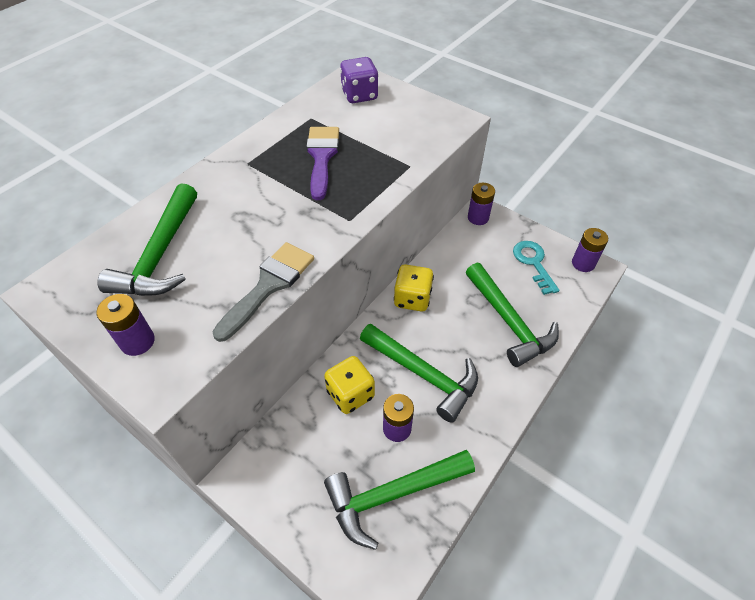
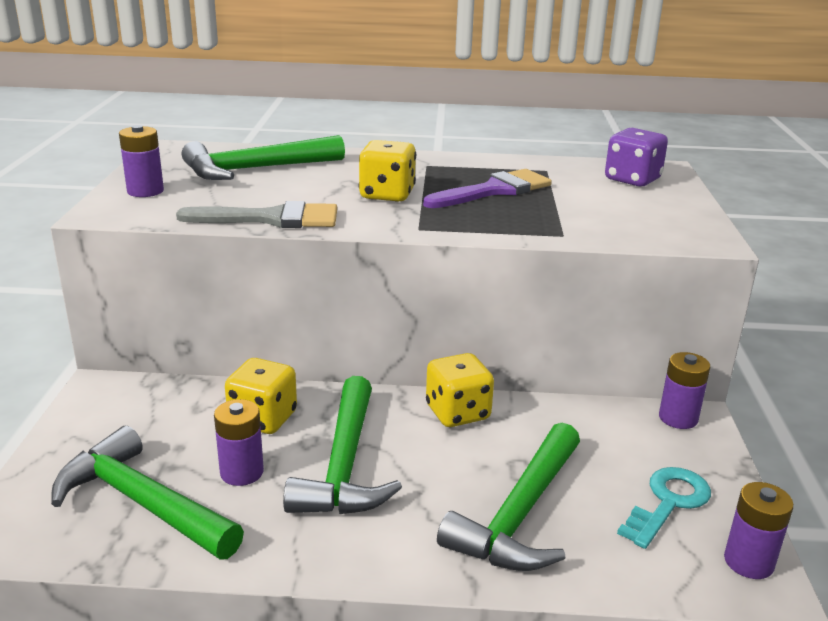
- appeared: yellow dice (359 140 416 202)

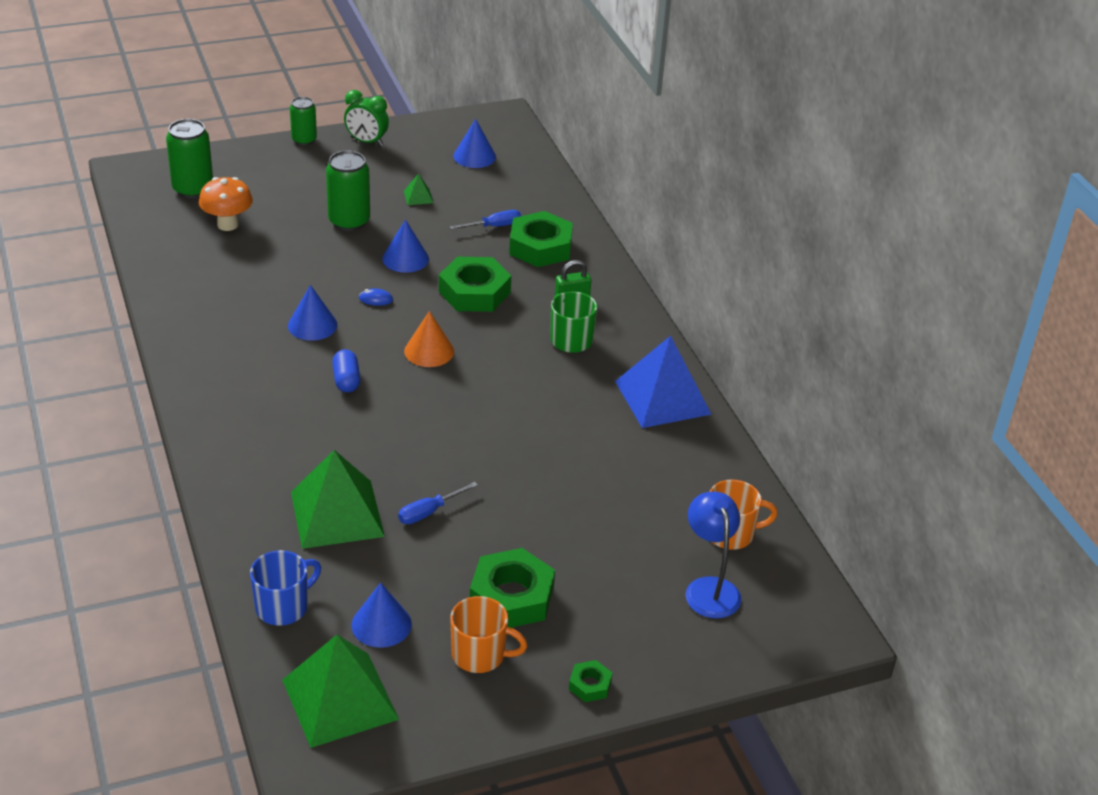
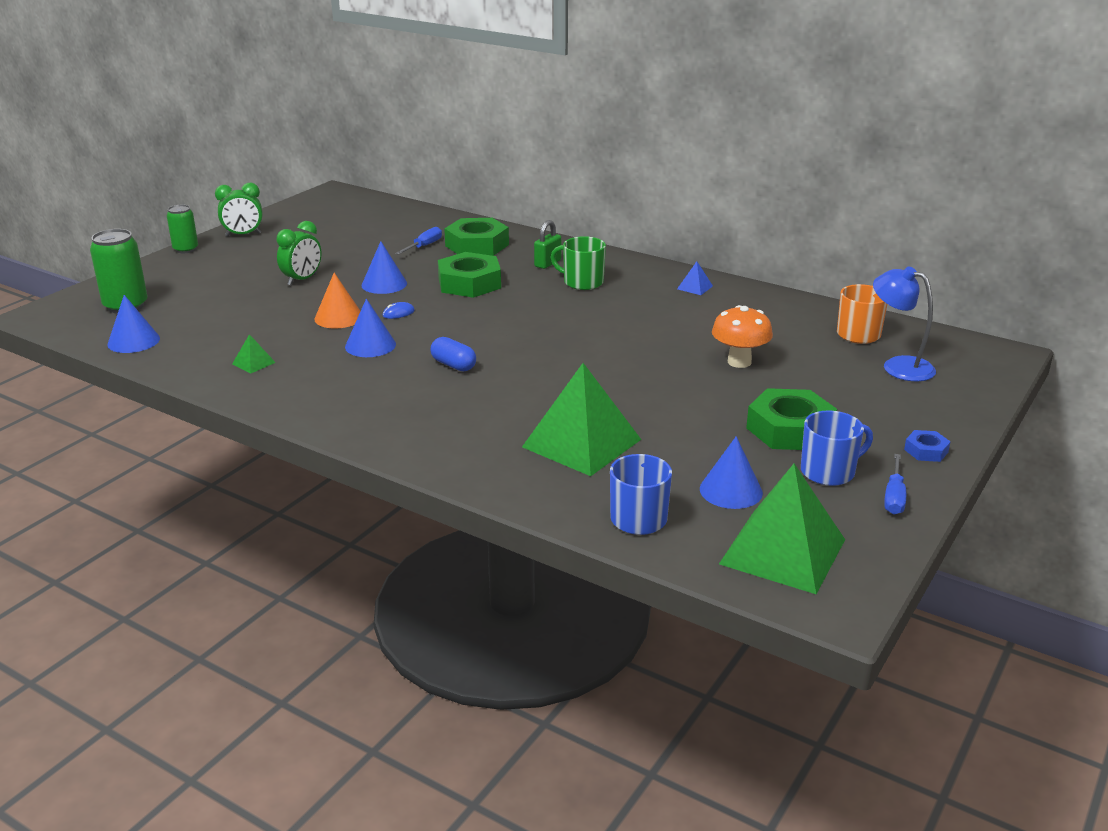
- relocated: orange mushroom (199 177 253 231) to (712 305 773 368)
- exchanged: green can (326 151 370 231) to green clock (276 221 322 286)
- relocated: blue screwdriver (398 482 478 524) to (884 454 906 515)
- relocated: green pyramid (404 174 433 205) to (232 334 276 374)
- relocated: orange cone (404 311 454 367) to (315 273 360 329)
- colour: orange mug (450 596 527 673) to blue mug (801 411 873 486)
- relocated: blue cone (453 119 496 168) to (107 295 160 353)
- colour: green nut (569 660 613 702) to blue nut (904 430 951 462)
- size: blue pyramid (615 336 712 428) = (677 261 713 295) x0.40

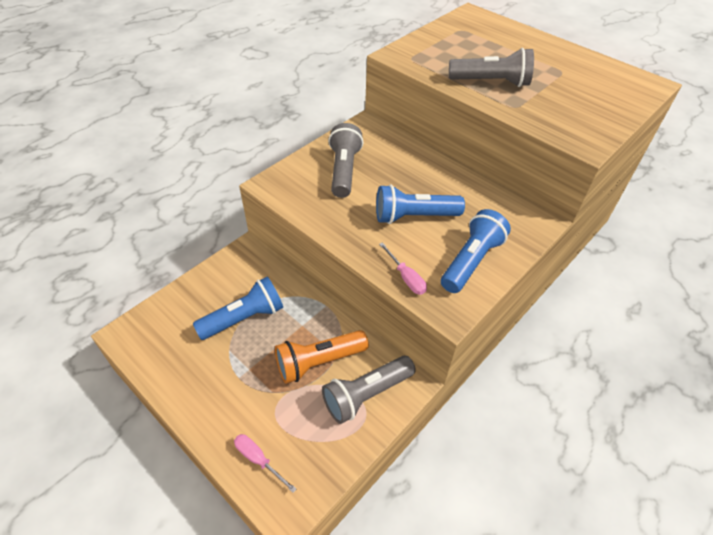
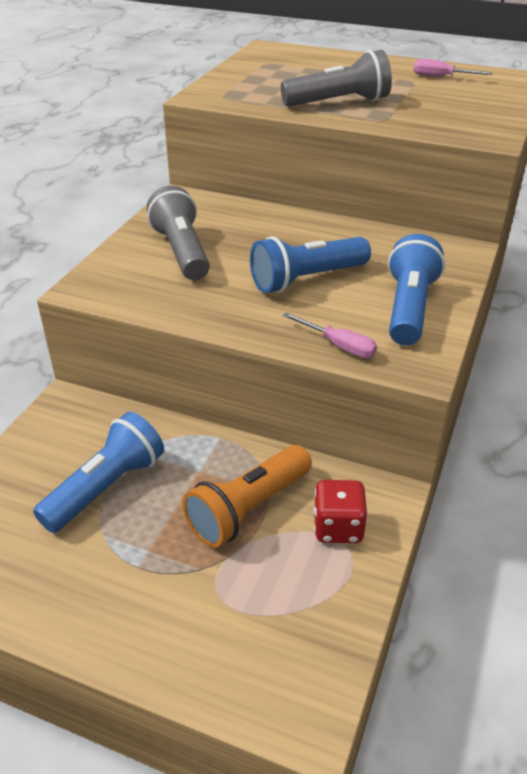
- relocated: pink screwdriver (234 434 296 493) to (414 59 492 76)
- exchanged: grey flashlight (322 356 416 424) to red dice (313 480 368 543)

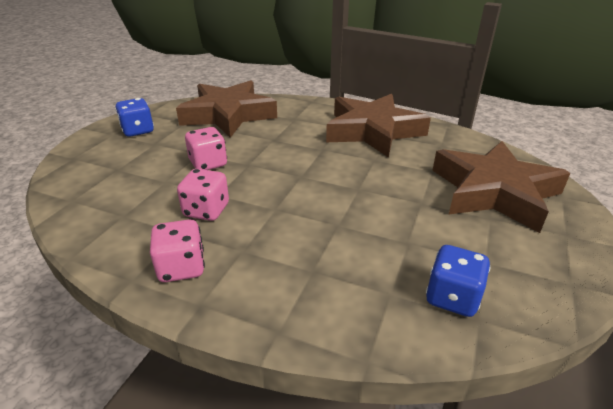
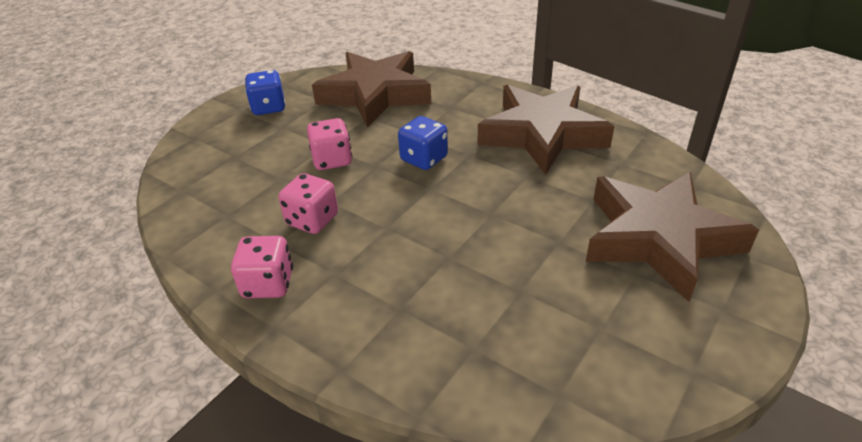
- relocated: blue dice (426 245 491 317) to (398 116 448 170)

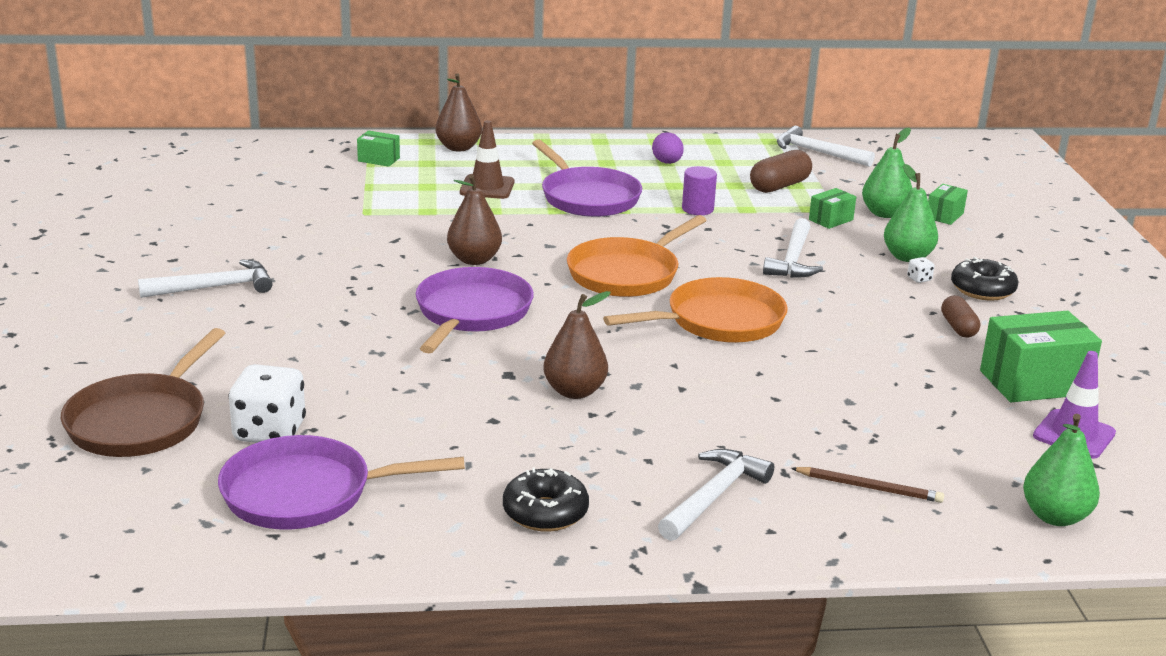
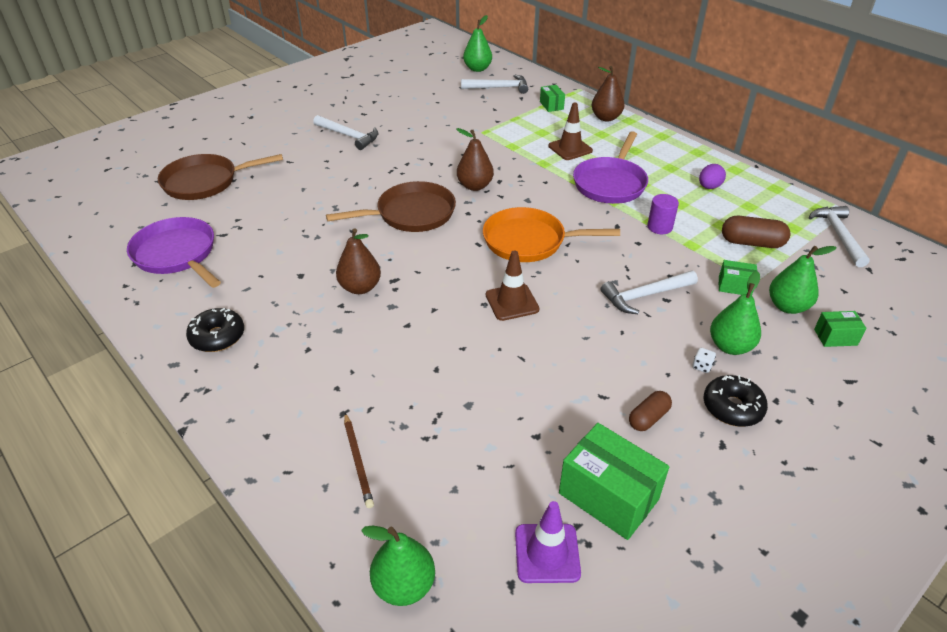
- missing: white dice (228 364 306 443)
- colour: purple pan (416 267 534 353) to brown pan (326 181 456 232)
- exchanged: orange pan (603 277 788 343) to brown traffic cone (486 250 539 321)
- relocated: white hammer (658 449 774 541) to (461 75 528 94)
- appeared: green pear (463 15 492 72)

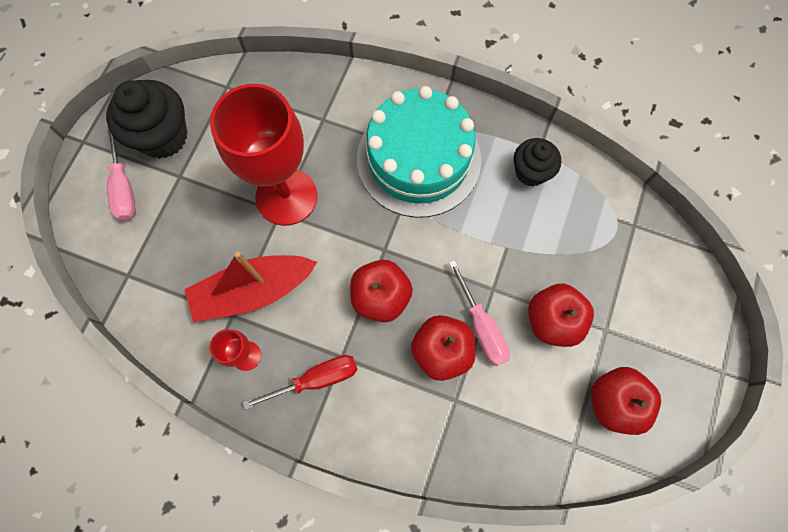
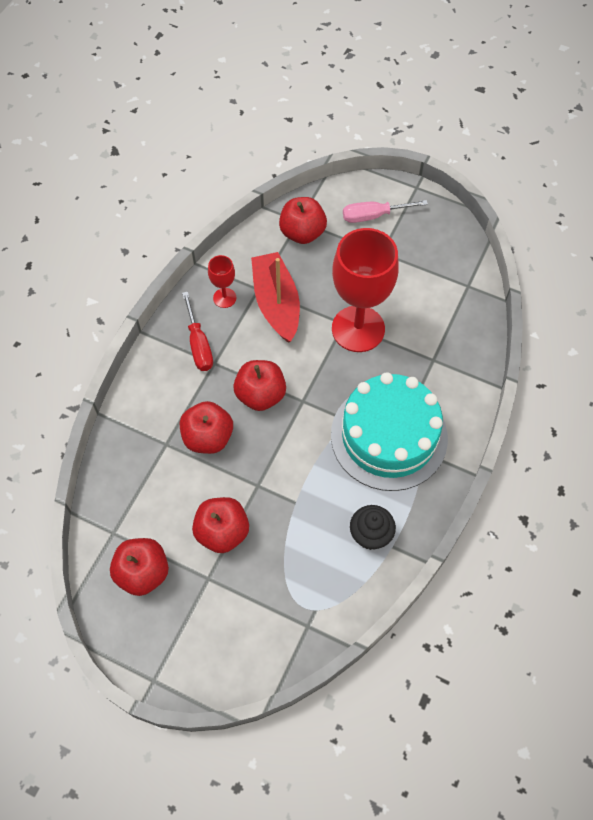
- missing: black cupcake (106 80 187 159)
- missing: pink screwdriver (449 260 510 366)
- appeared: red apple (279 197 327 244)

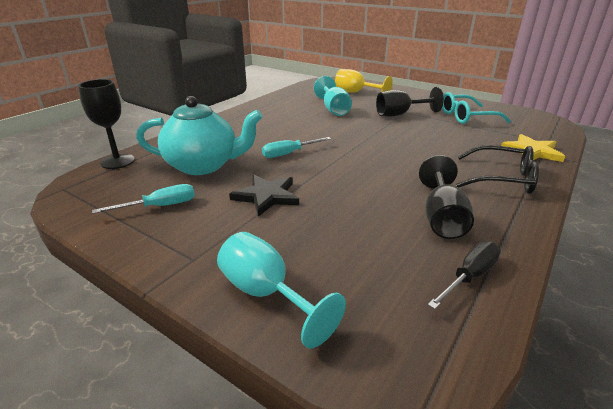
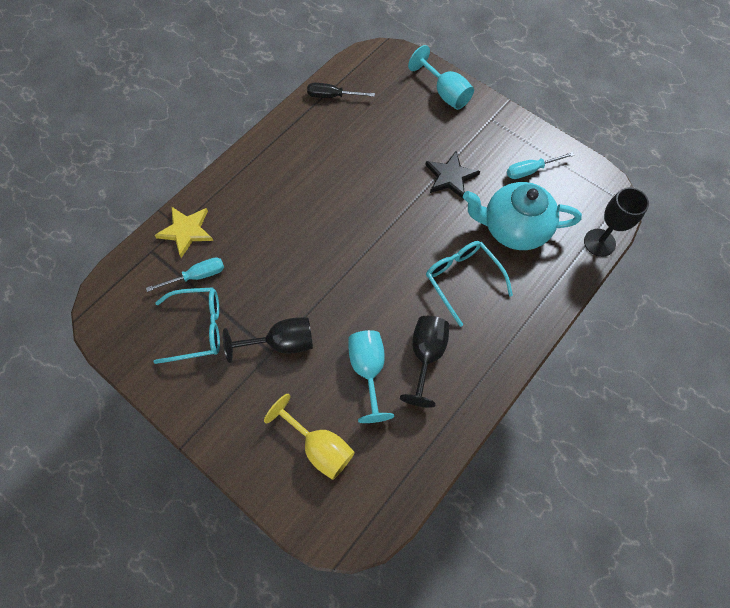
- relocated: turquoise screwdriver (262 137 331 158) to (146 257 224 292)
- relocated: black goblet (419 155 474 239) to (400 316 449 408)
- spun: black screwdriver (428 241 501 309) = (307 83 375 98) 45 degrees clockwise
- missing: black glasses (456 145 539 194)
- appeared: turquoise glasses (426 241 513 327)

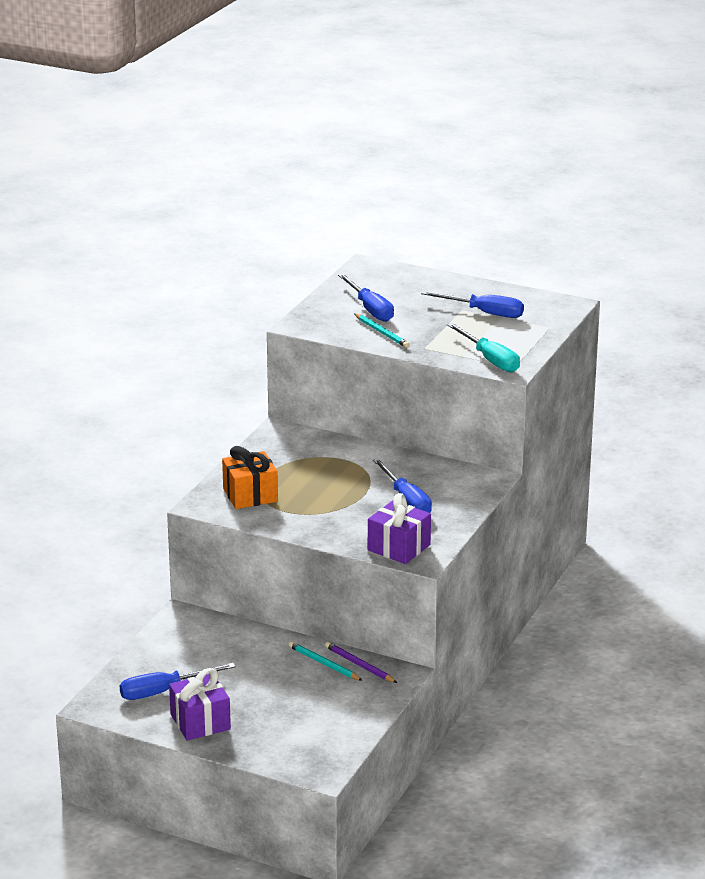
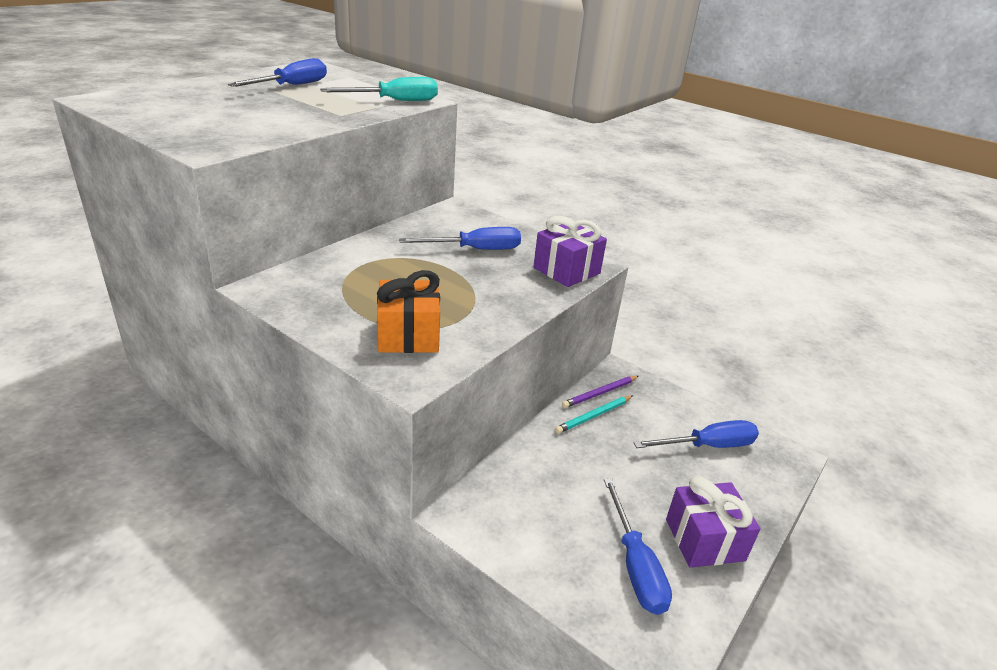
- relocated: blue screwdriver (338 274 394 322) to (633 420 759 448)
- missing: turquoise pencil (354 313 410 348)

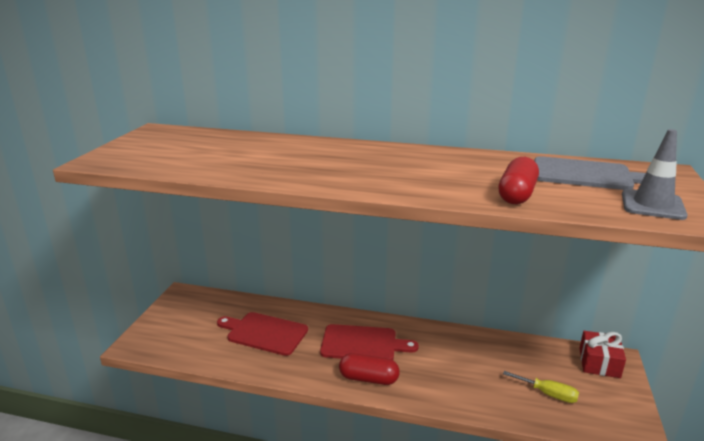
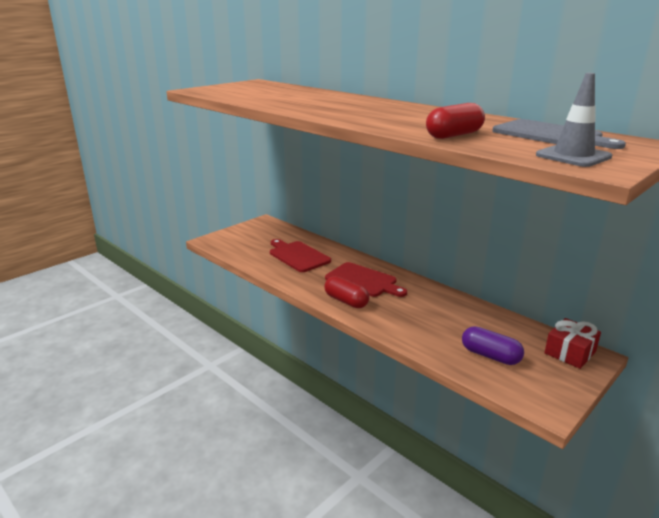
- exchanged: yellow screwdriver (503 371 579 403) to purple capsule (462 326 524 365)

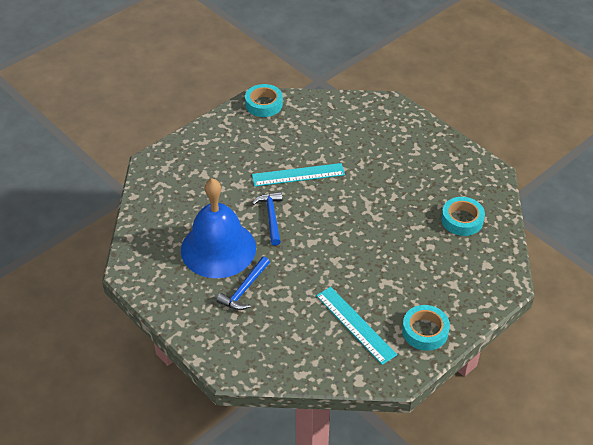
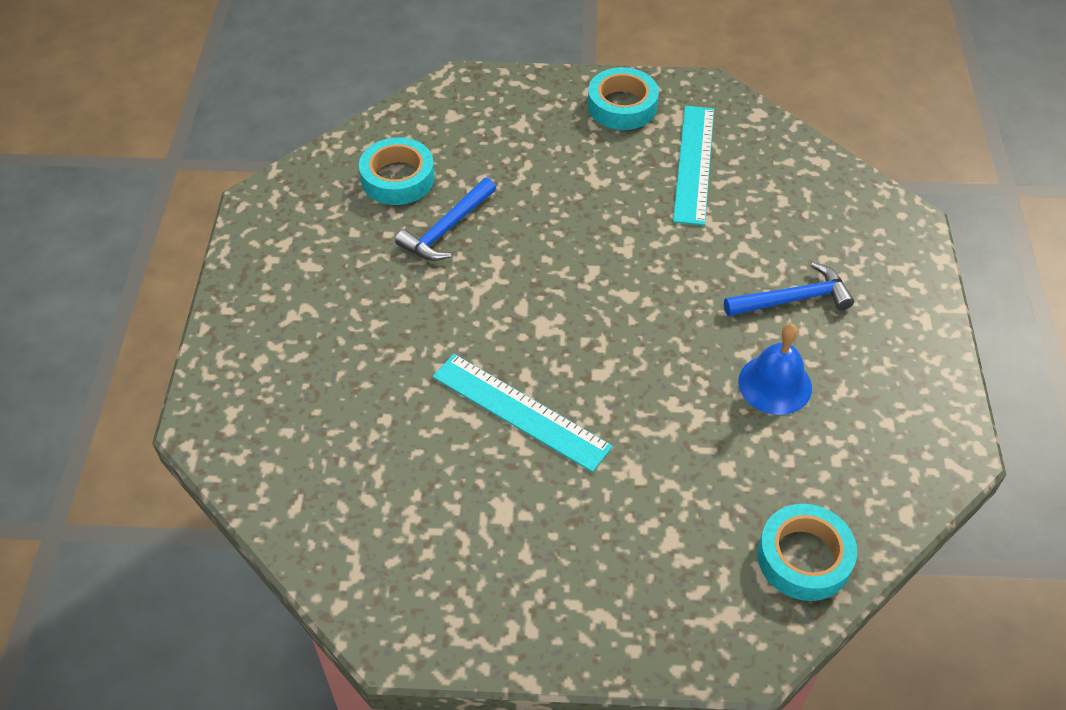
- size: blue bell (181 178 256 278) = (738 324 812 415) x0.50
- relocated: turquoise tape (245 84 283 117) to (758 504 857 601)
- relocated: blue hammer (252 192 282 246) to (395 178 496 261)

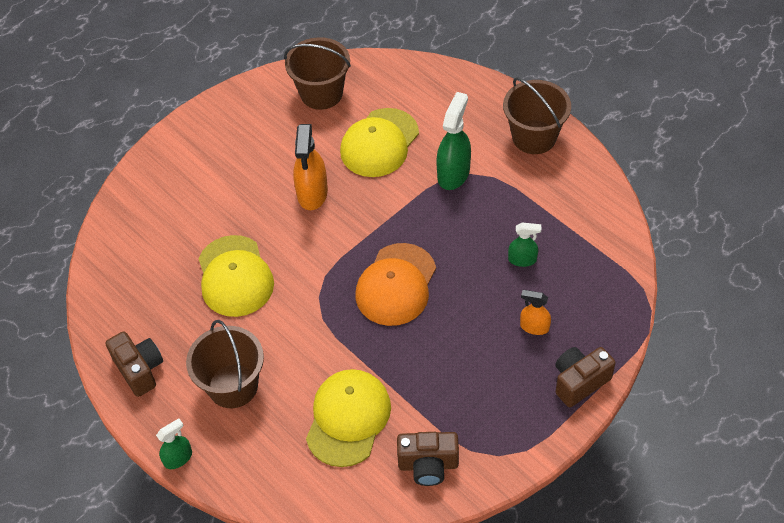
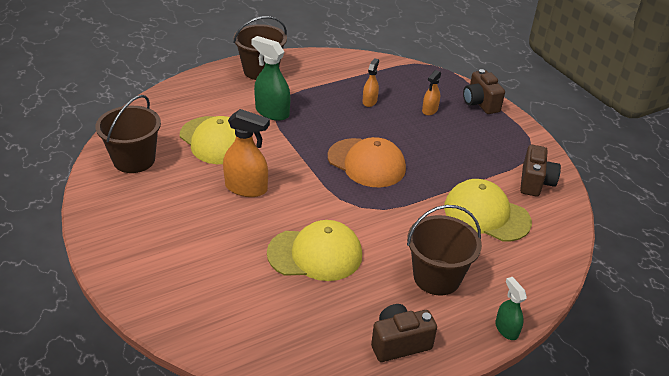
- colour: green spray bottle (508 223 541 267) to orange spray bottle (363 58 379 107)

